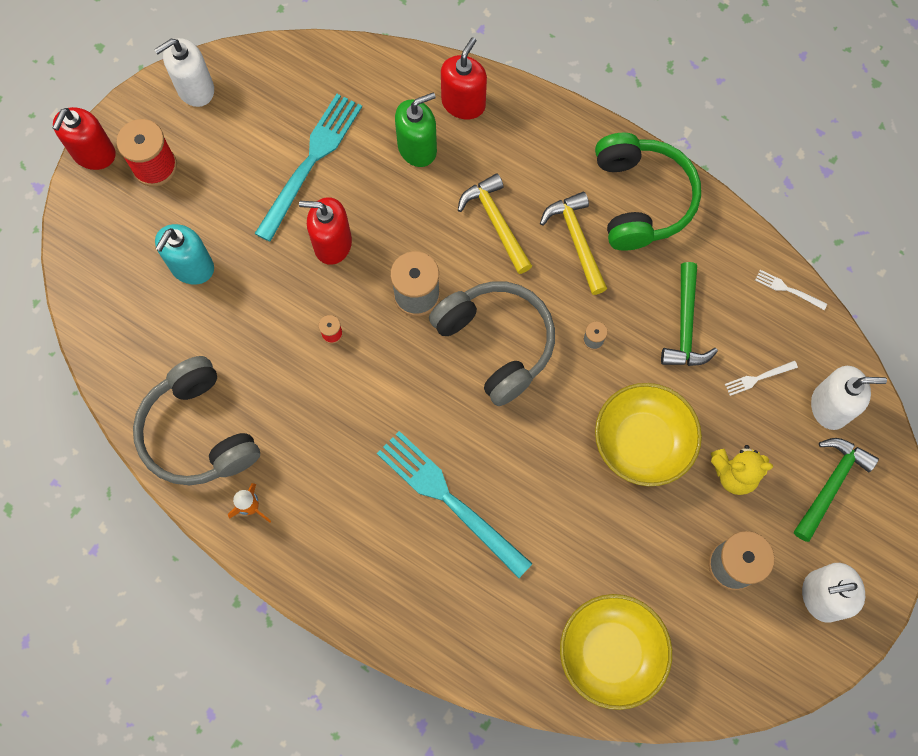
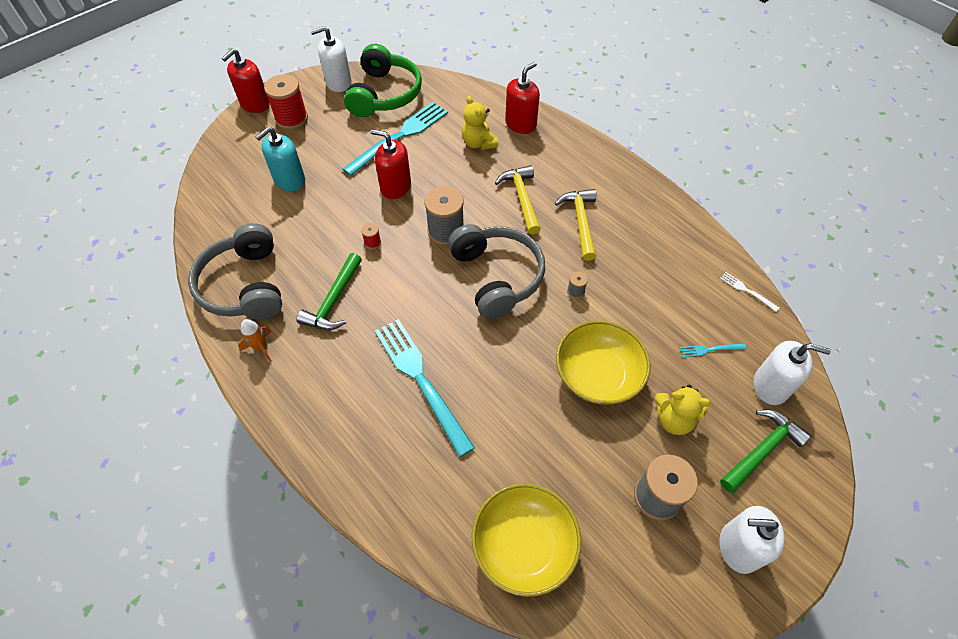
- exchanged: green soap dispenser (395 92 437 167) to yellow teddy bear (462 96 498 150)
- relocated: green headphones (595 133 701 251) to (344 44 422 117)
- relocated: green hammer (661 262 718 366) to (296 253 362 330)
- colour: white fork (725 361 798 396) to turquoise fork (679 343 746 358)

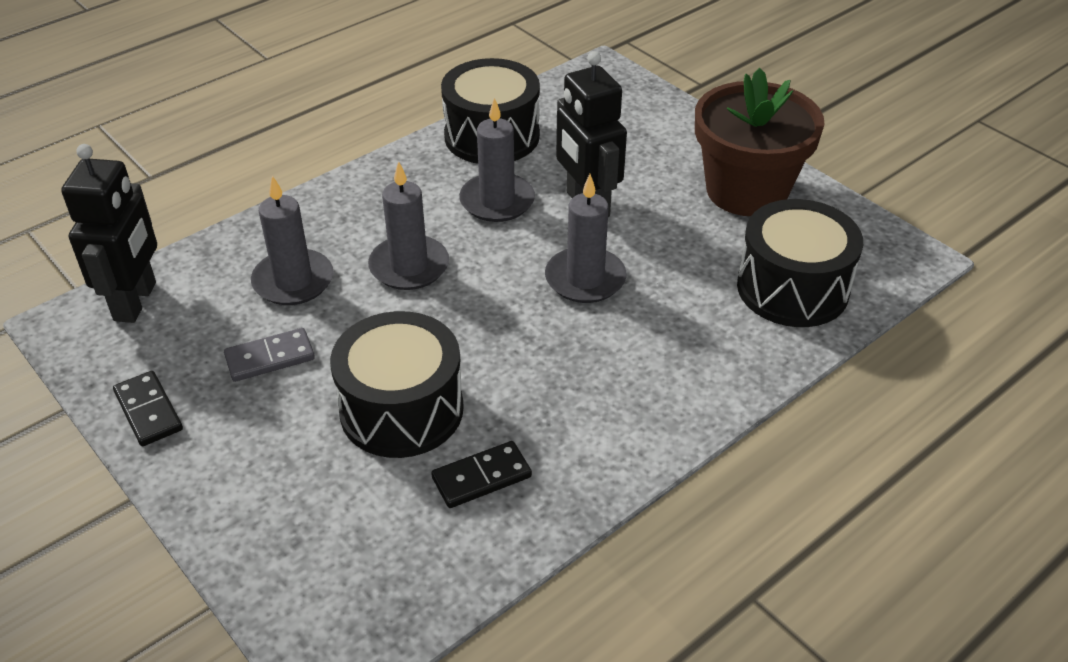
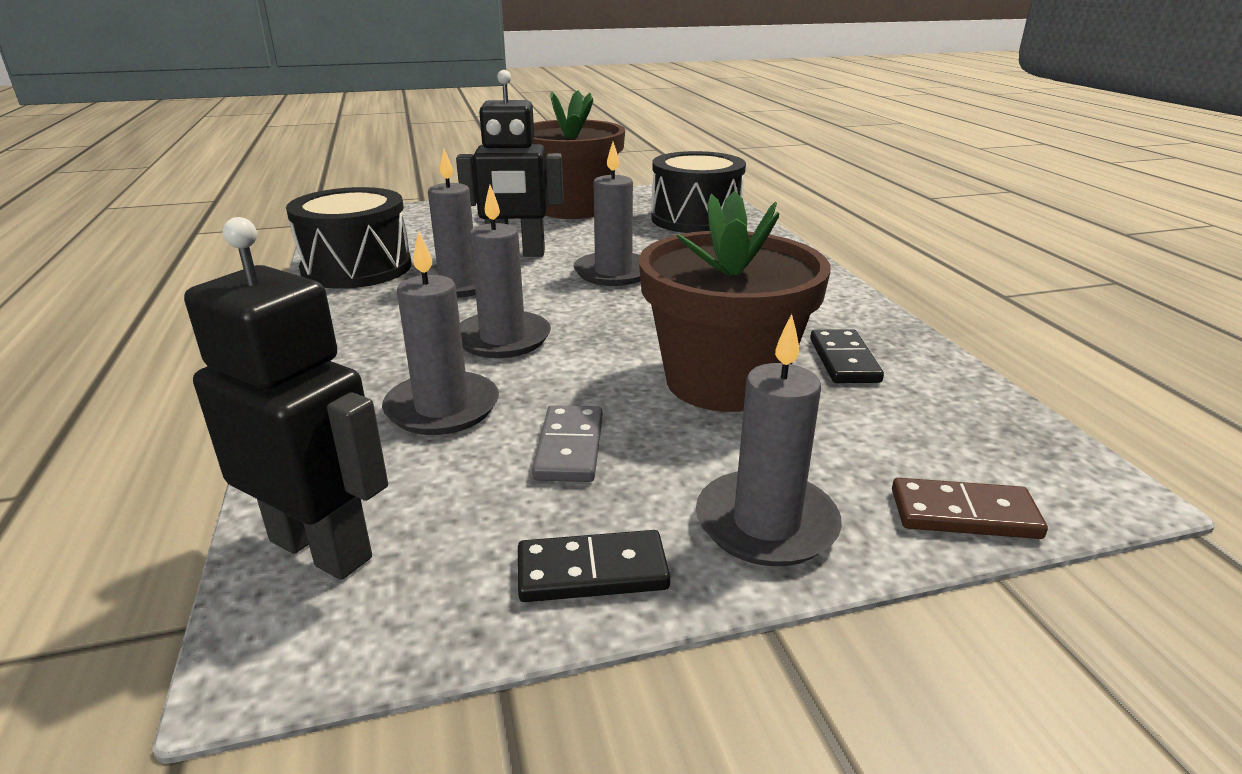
- exchanged: black drum (330 311 464 458) to brown flower pot (639 191 831 412)
- appeared: grey candle (696 314 842 566)
- appeared: brown domino (892 478 1048 539)

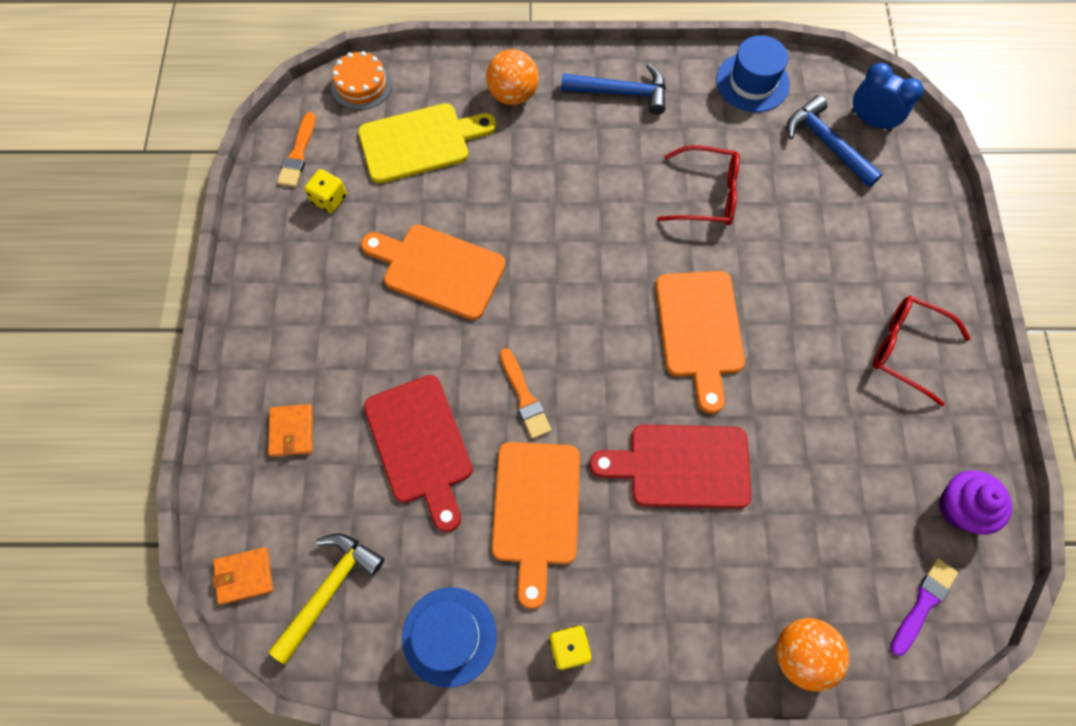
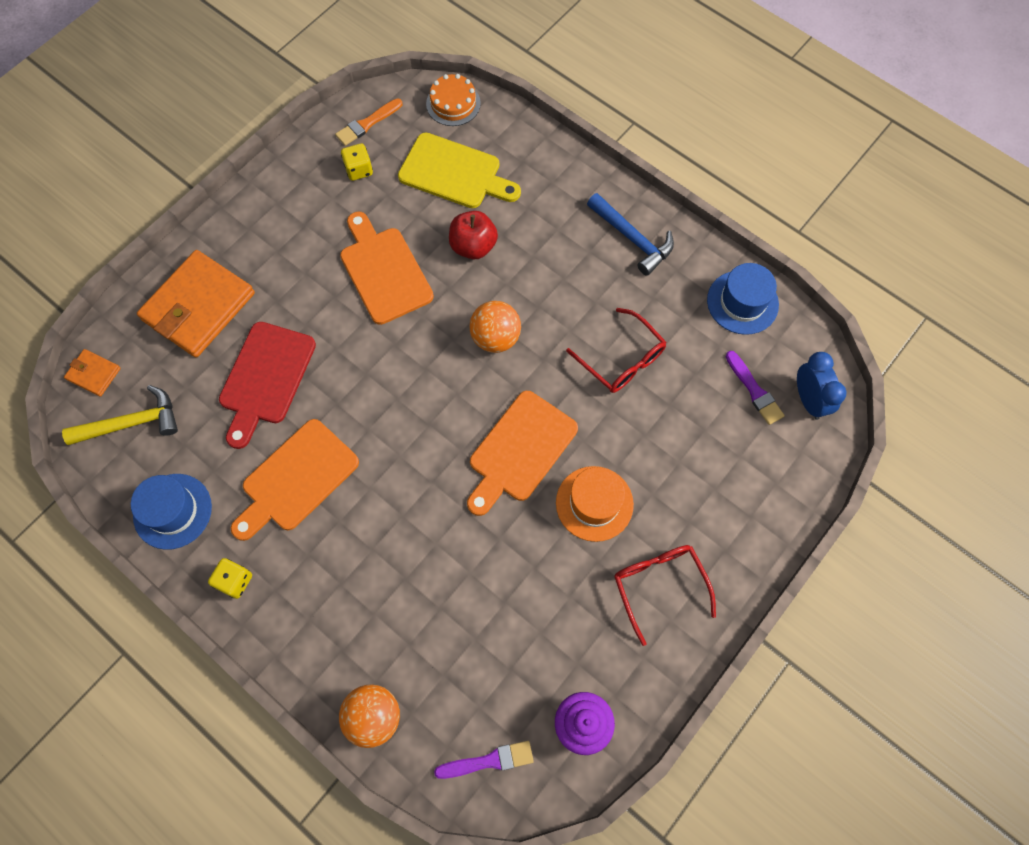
- size: orange wallet (268 404 313 457) = (137 250 255 357) x2.18
- relocated: orange ball (486 49 539 105) to (469 301 521 353)
- missing: orange brush (500 348 551 439)
- missing: red cutting board (589 425 752 509)
- exchanged: blue hammer (787 95 883 187) to purple brush (725 351 785 425)
- appeared: red apple (449 211 498 259)
- appeared: orange hat (556 466 634 542)

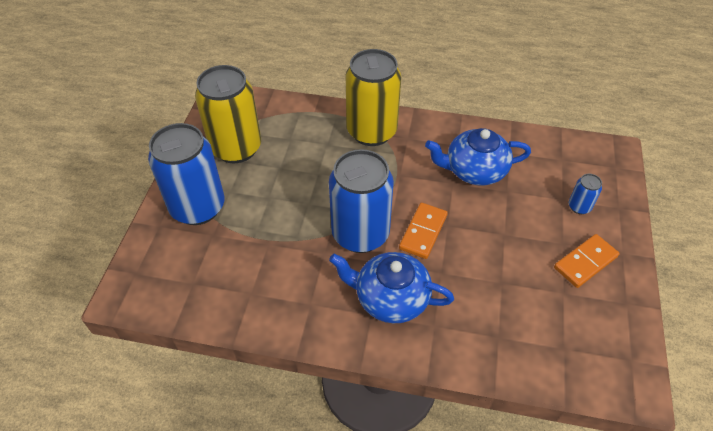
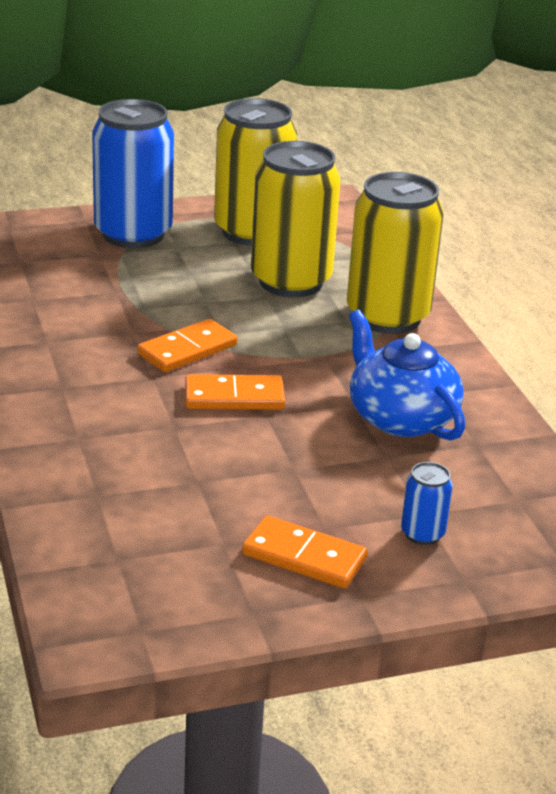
- exchanged: blue can (329 149 394 253) to orange domino (138 319 238 372)
- missing: blue teapot (329 252 454 323)
- appeared: yellow can (251 141 341 297)

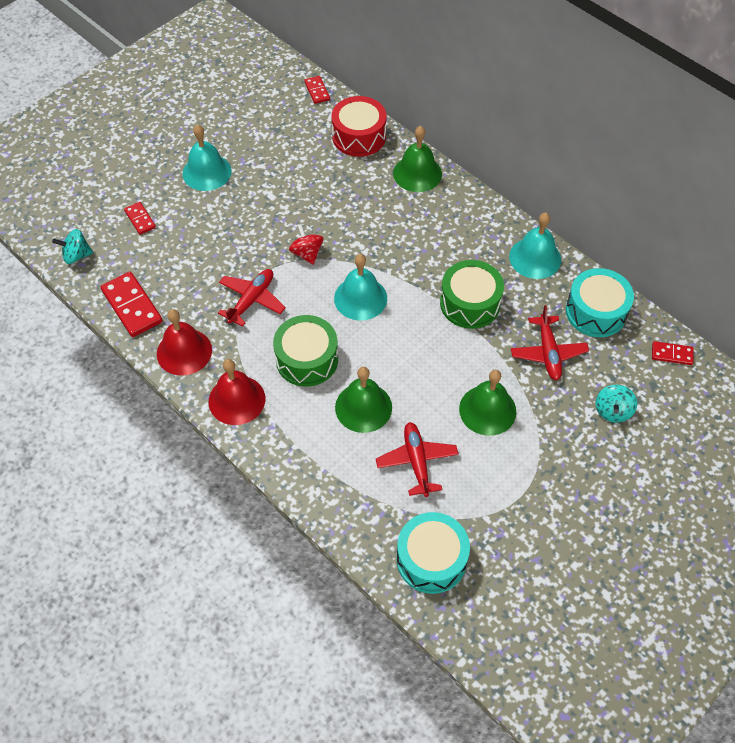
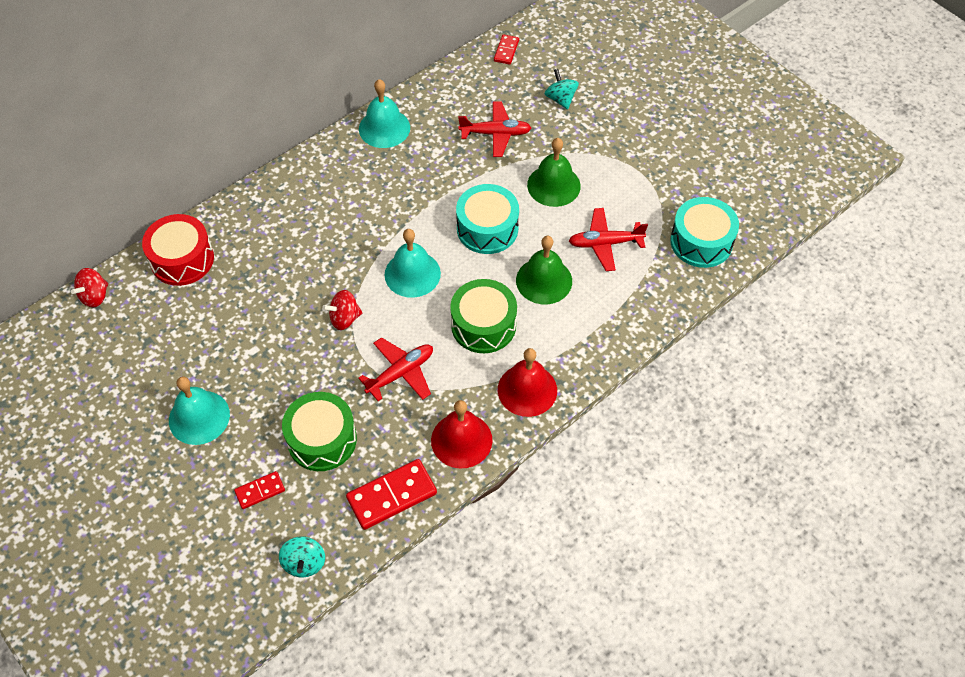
- spun: red plane (218 269 286 327) = (358 337 433 401) 105 degrees clockwise
- exchanged: red domino (304 76 330 104) to red spinning top (71 268 108 307)
- missing: green bell (393 126 442 192)
- relocated: green drum (440 260 504 329) to (282 392 357 471)
- relocated: turquoise drum (566 268 634 337) to (456 184 519 254)
- spun: turquoise spinning top (595 385 637 423) = (545 69 579 110) 135 degrees counterclockwise

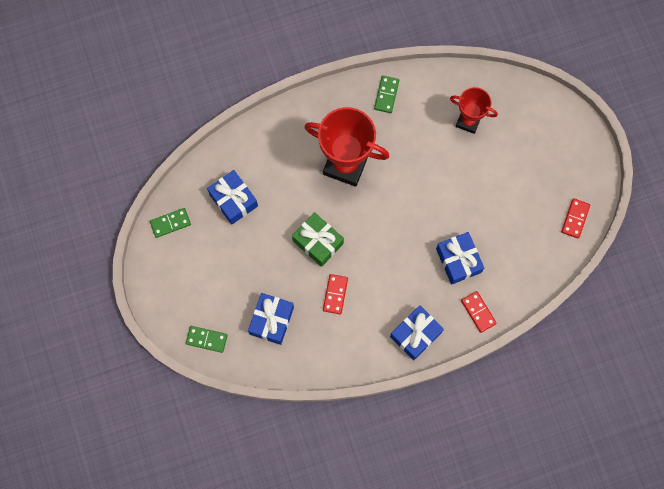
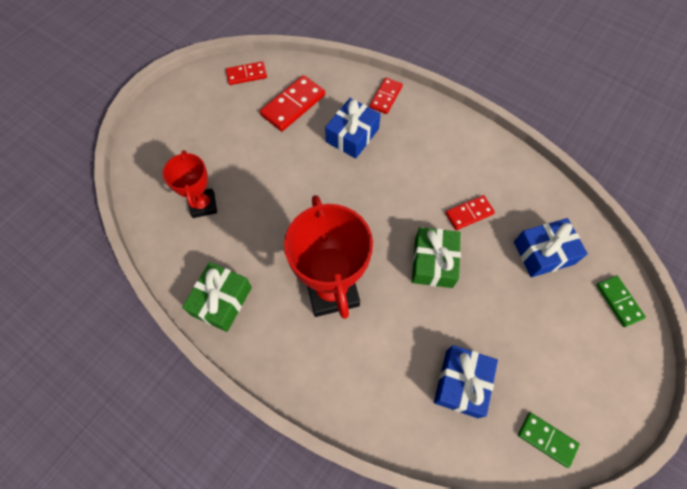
- exchanged: green domino (374 76 399 113) to green gift (182 262 252 332)
- missing: blue gift (390 305 444 360)
- appeared: red domino (260 75 325 131)

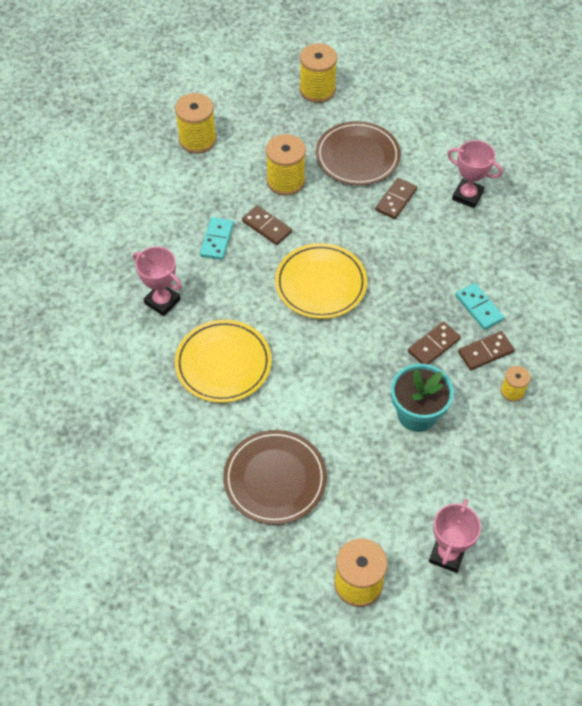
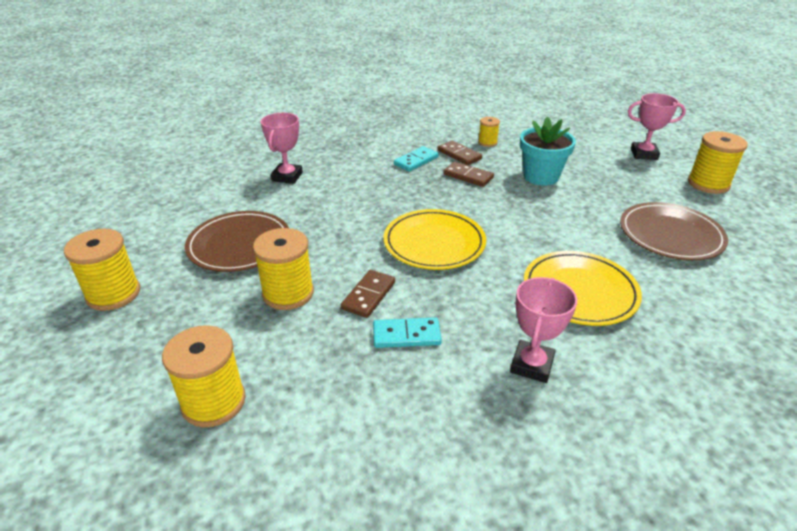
- missing: brown domino (376 178 417 219)

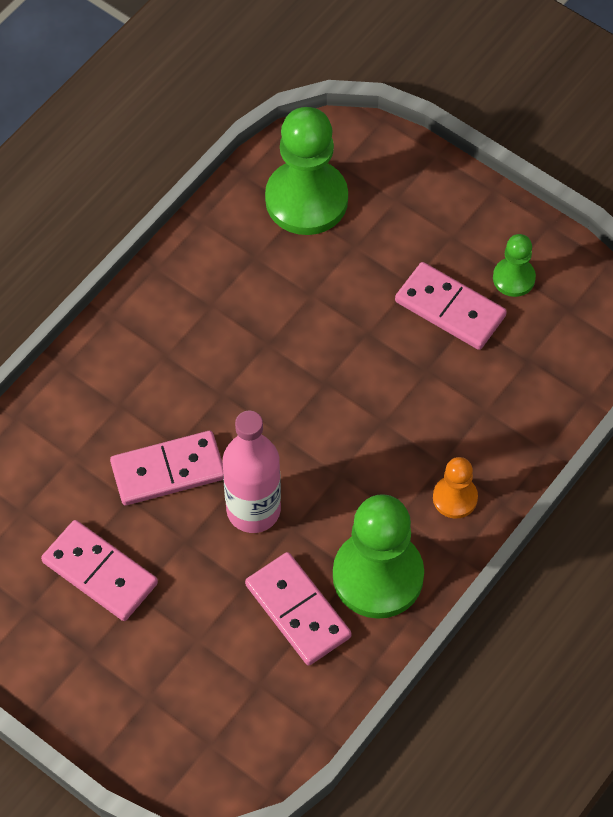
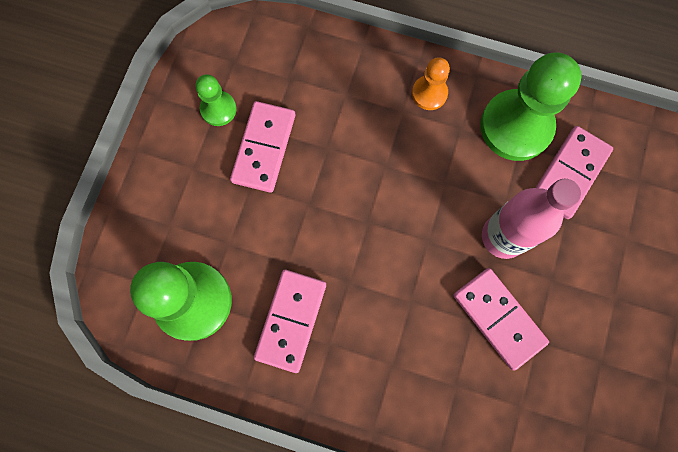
- relocated: pink domino (41 520 158 621) to (254 270 326 373)

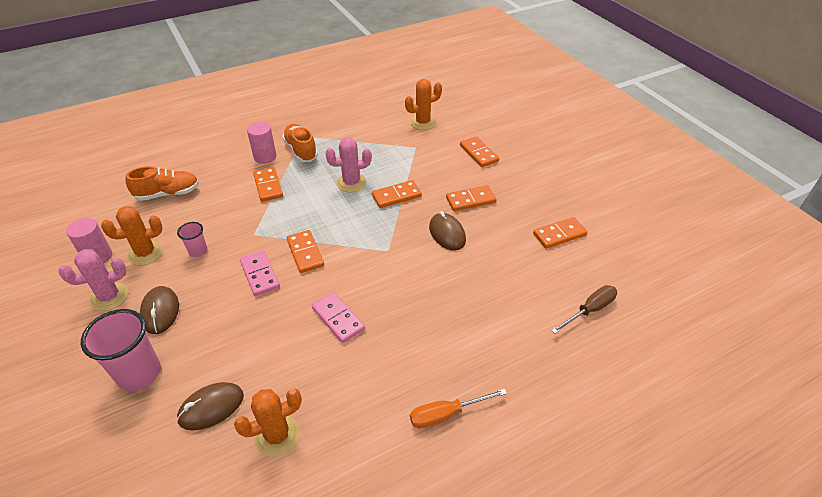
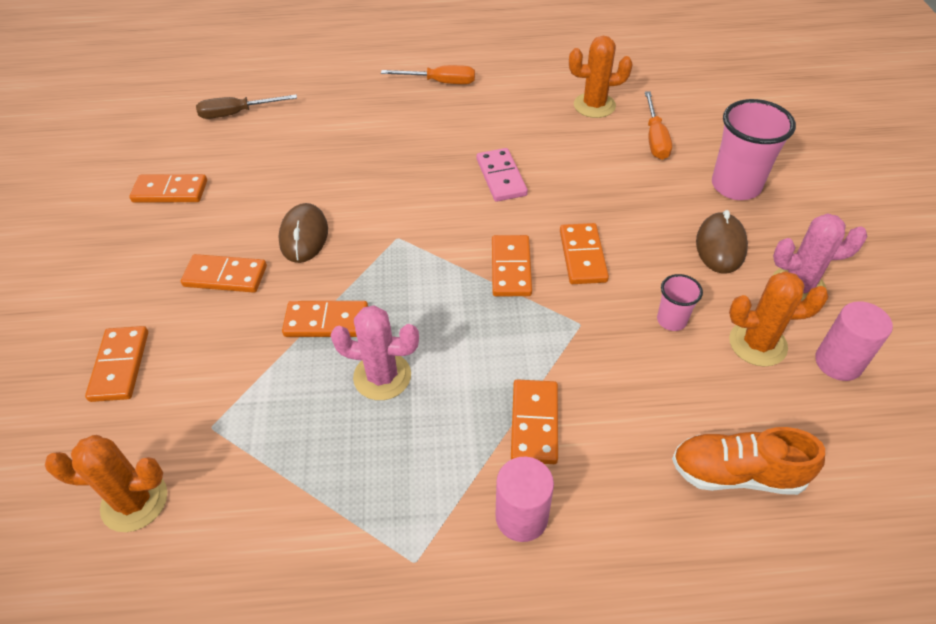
- exchanged: brown mouse (177 382 244 430) to orange screwdriver (645 92 672 160)
- colour: pink domino (240 250 280 296) to orange domino (560 223 609 284)
- missing: orange shoe (282 124 318 162)

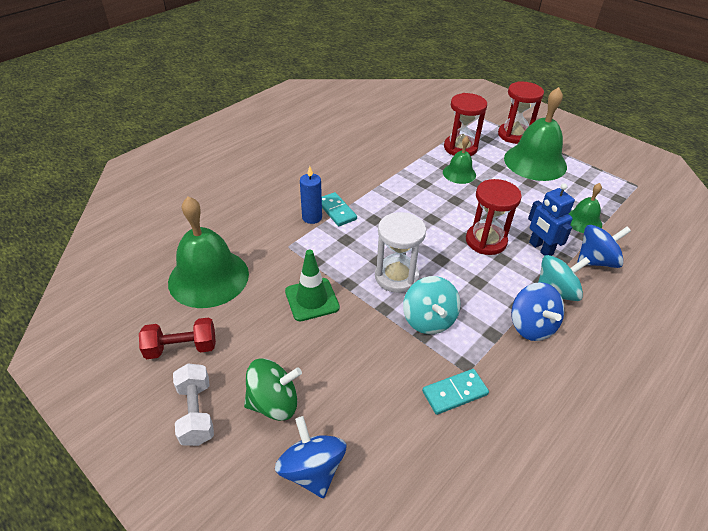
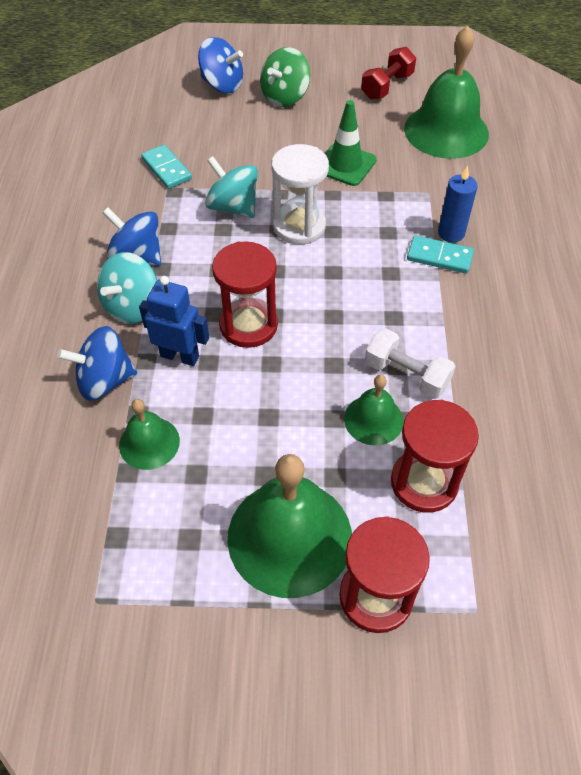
- relocated: white dumbbell (173 364 214 446) to (365 328 456 399)
- spun: turquoise domino (422 369 489 415) = (141 145 192 189) 60 degrees counterclockwise
- spun: blue spinning top (577 225 631 268) = (57 326 137 401) 45 degrees clockwise

